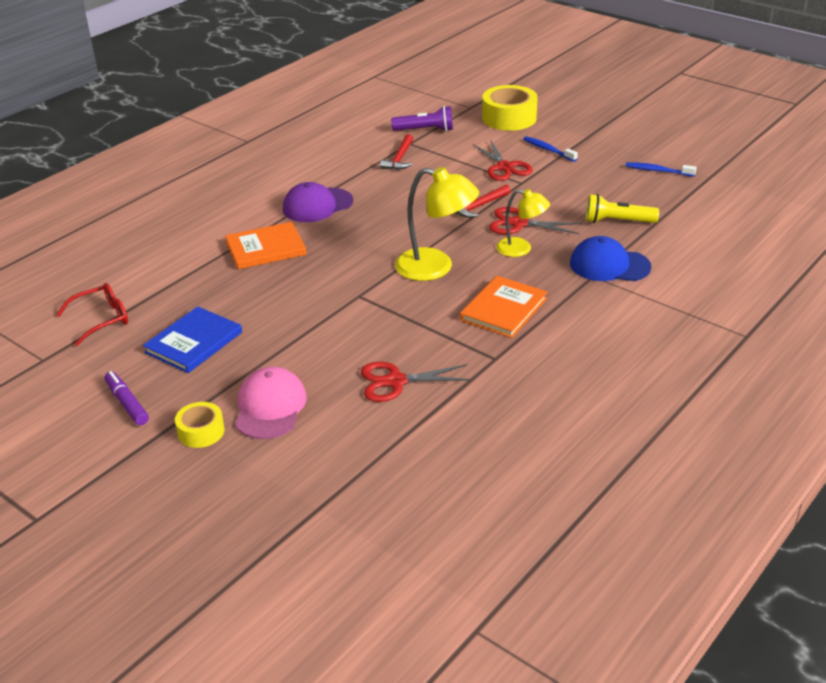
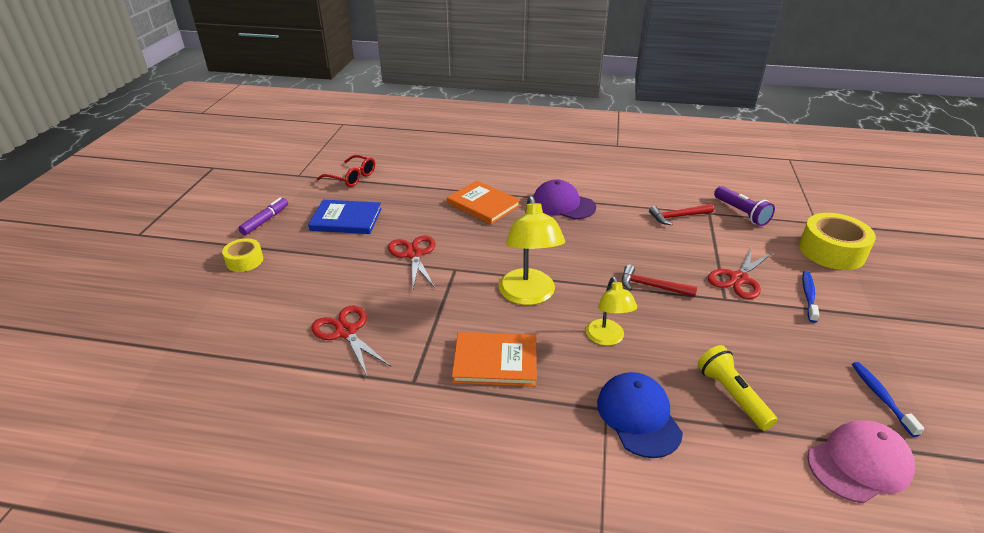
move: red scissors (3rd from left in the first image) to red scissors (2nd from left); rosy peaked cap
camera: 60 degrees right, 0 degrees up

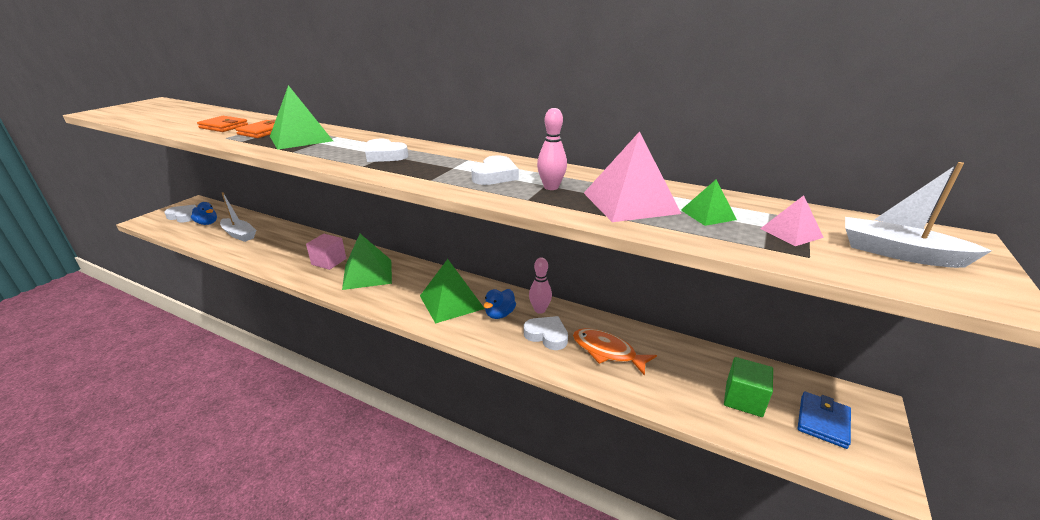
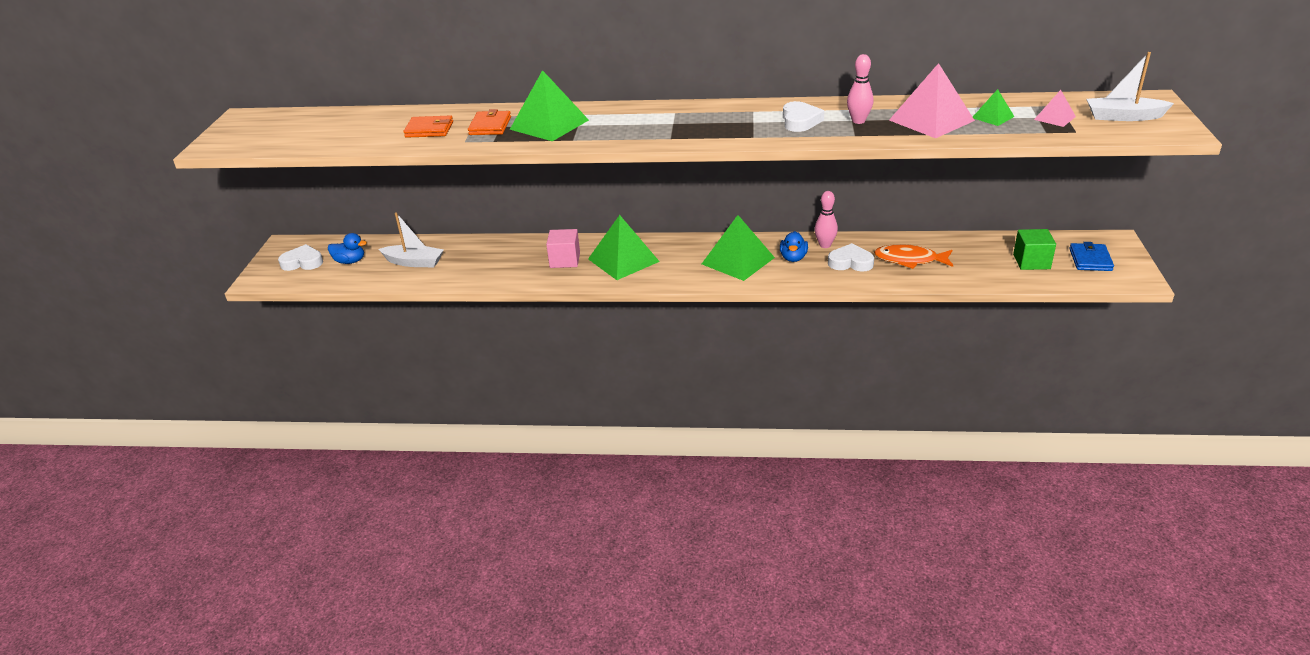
delete: snow-white love heart (2nd from left)
camera: 20 degrees left, 5 degrees up

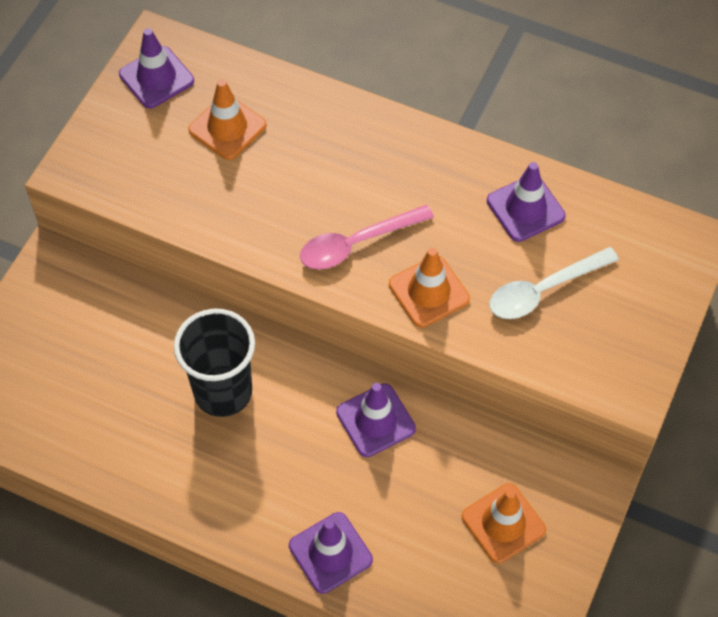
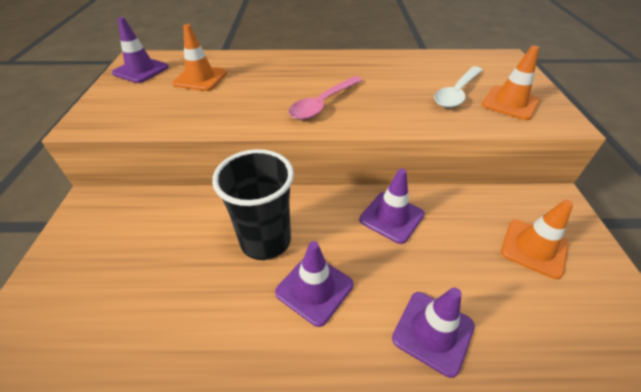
move: purple road cone (4th from left in the first image) to purple road cone (2nd from left); orange road cone (2nd from left)
camera: 25 degrees left, 15 degrees down

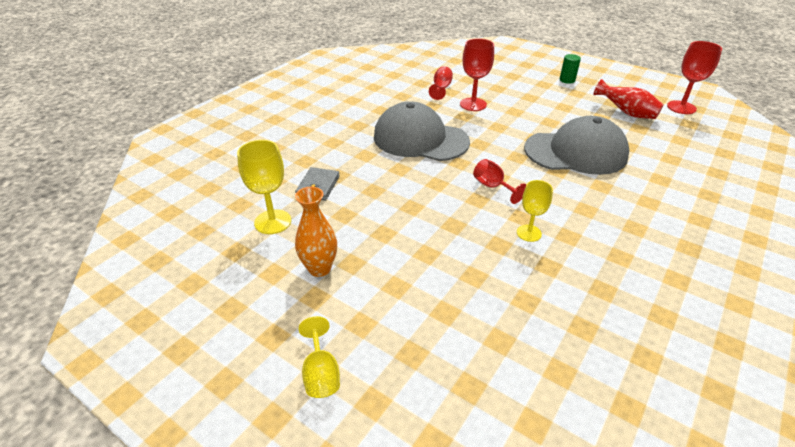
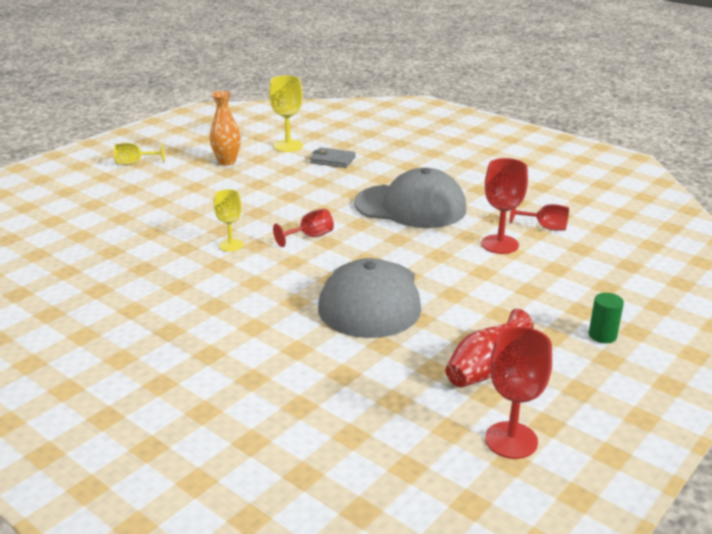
rotate: grey peaked cap (1st from left in the first image) 75 degrees clockwise
camera: 95 degrees right, 10 degrees down

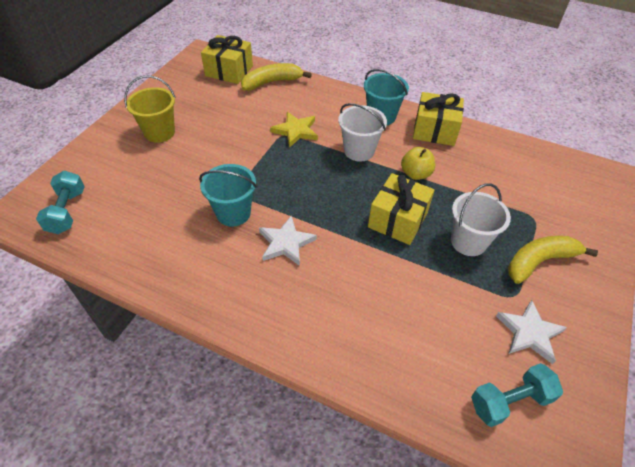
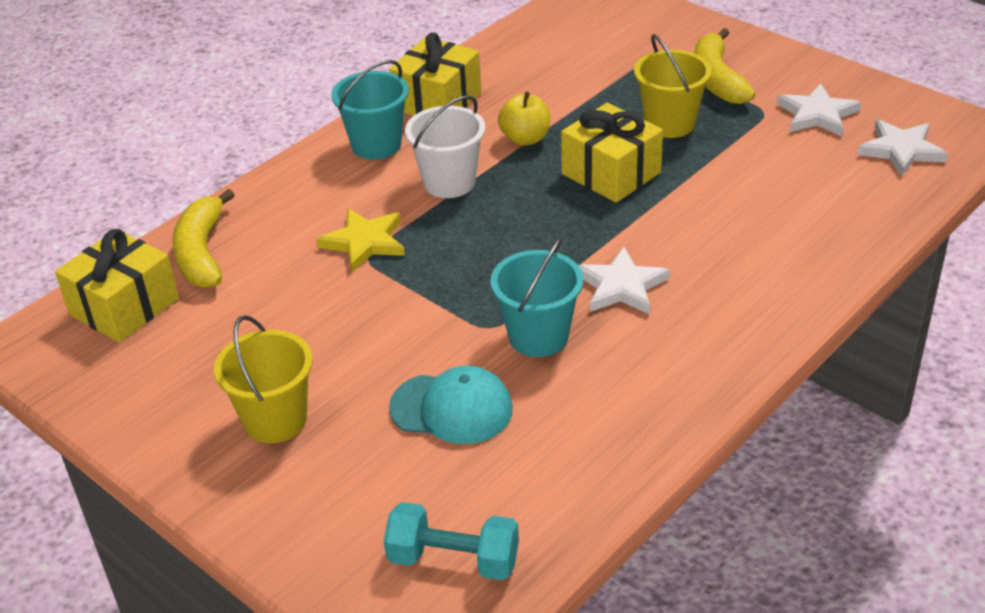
insert: teal peaked cap
replace: teal free weight (2nd from left) to snow-white five-pointed star (3rd from left)
recolor: snow-white pail (2nd from left) to bright yellow pail (2nd from left)
camera: 70 degrees left, 10 degrees down

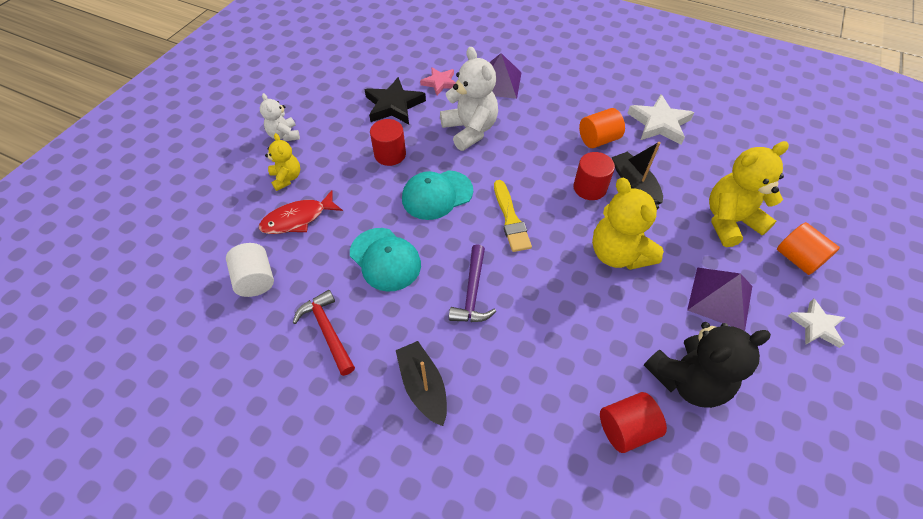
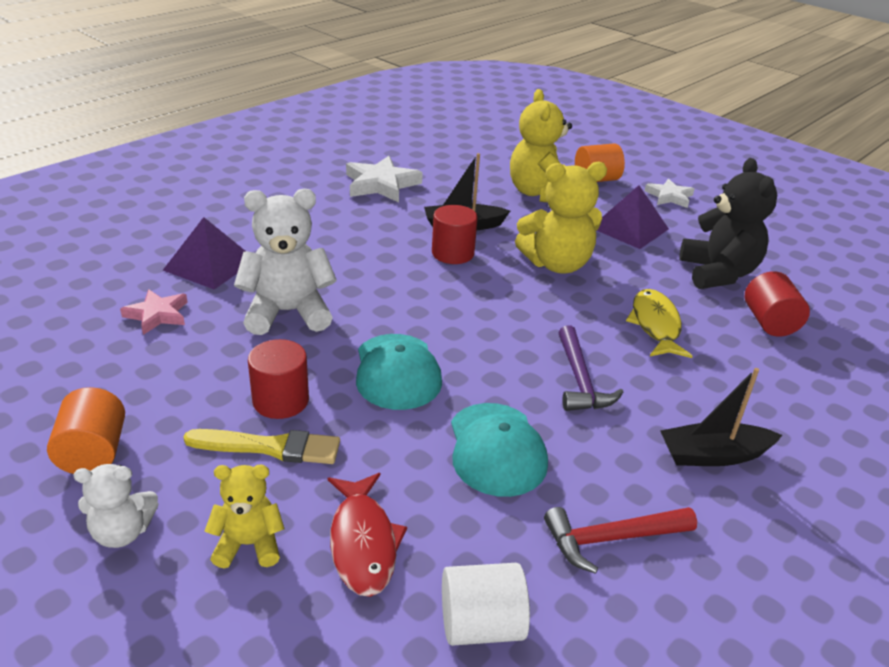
delete: ebony five-pointed star
insert: bright yellow toy fish
move: orange cylinder (1st from left); bright yellow brush
rotate: teal peaked cap (1st from left in the first image) 105 degrees clockwise; purple hammer 60 degrees clockwise
camera: 75 degrees left, 20 degrees down

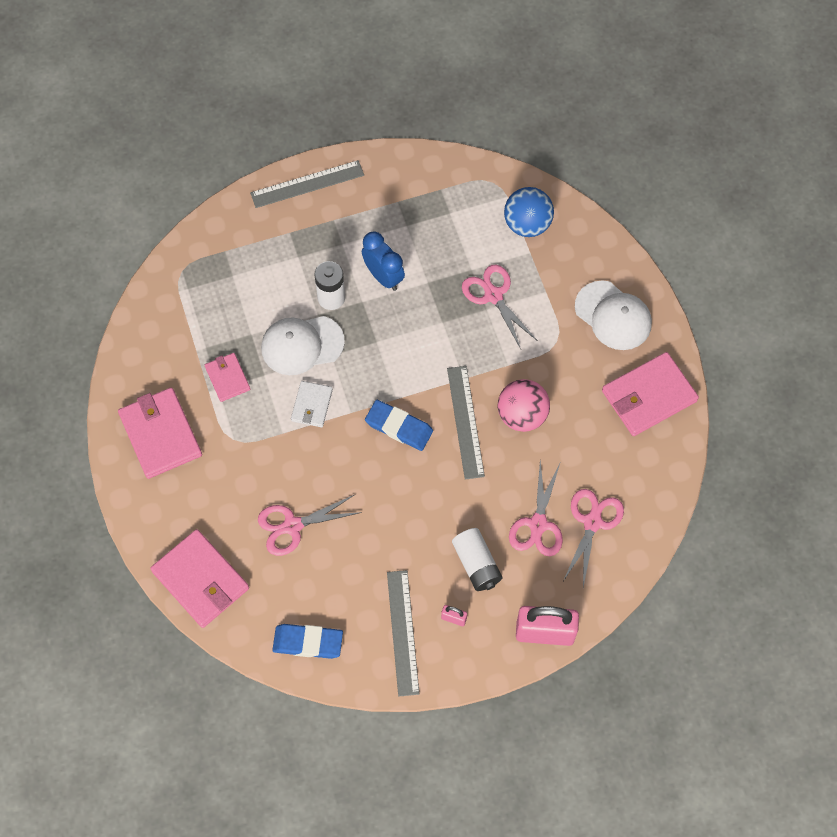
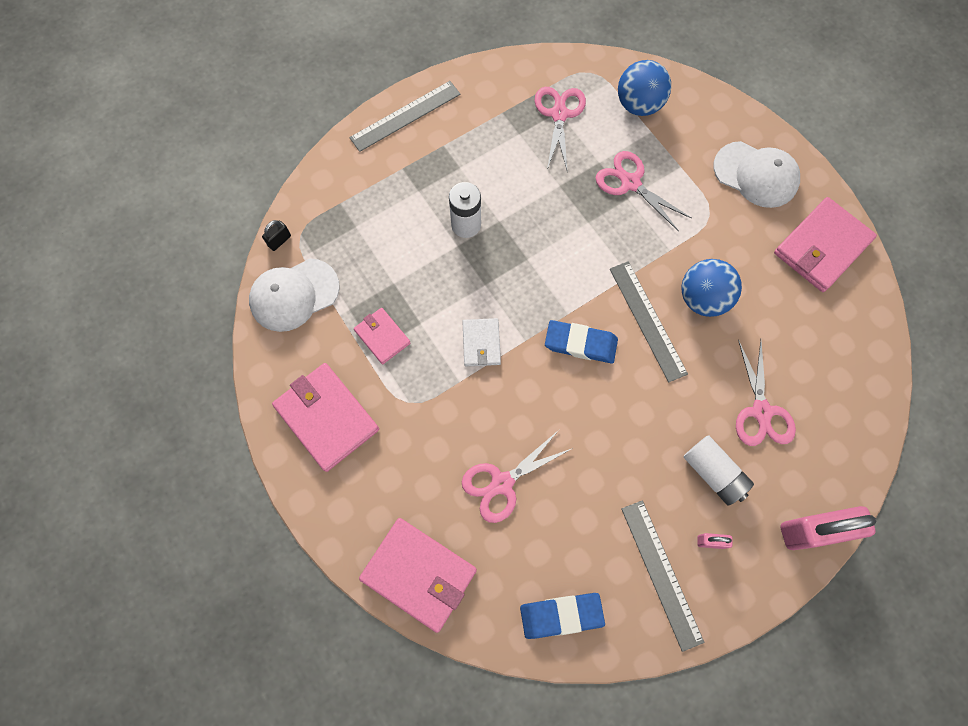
delete: cobalt bedside clock
insert: ebony padlock
move: snow-white peaked cap (1st from left); rosy scissors (4th from left in the first image) to rosy scissors (2nd from left)
recolor: rosy sphere to cobalt sphere (2nd from left)
camera: 15 degrees left, 5 degrees up

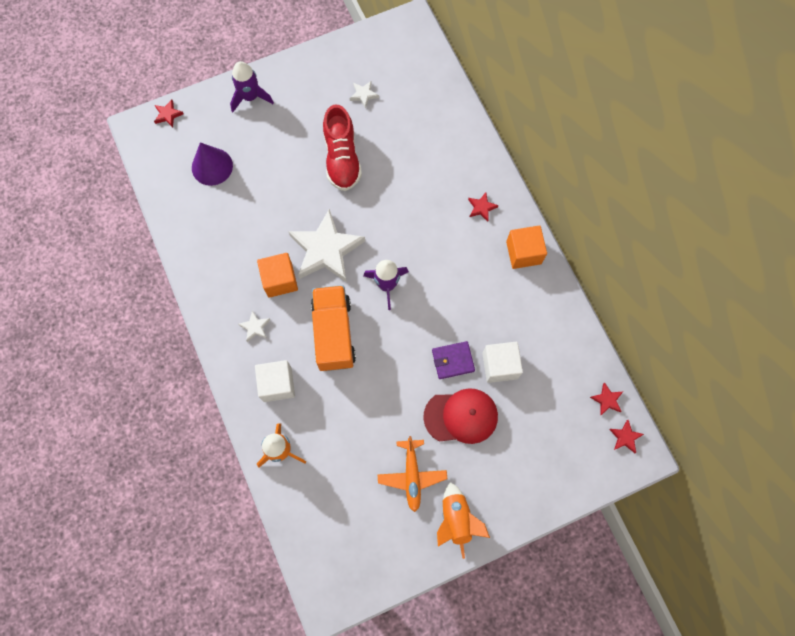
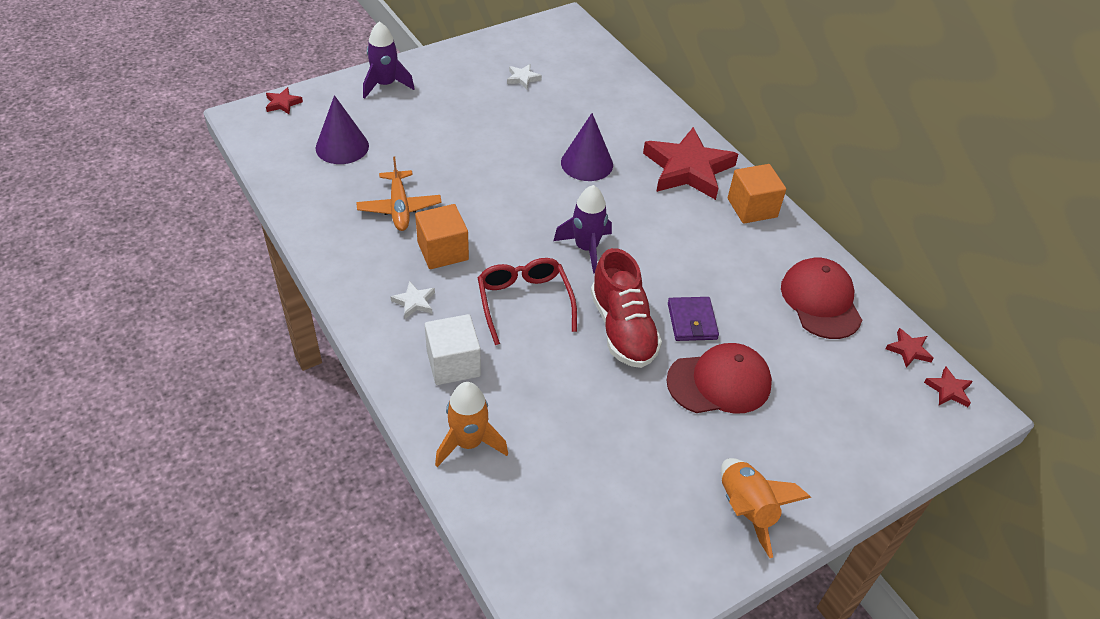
delete: snow-white five-pointed star (2nd from left); snow-white block (2nd from left)
insert: purple cone shape (2nd from left); red peaked cap (2nd from left)
move: red lace-up shoe; orange plane
replace: orange toy truck to red glasses
rotate: purple wallet 75 degrees counterclockwise
resize: red five-pointed star (2nd from left) x2.43
camera: 10 degrees left, 25 degrees down

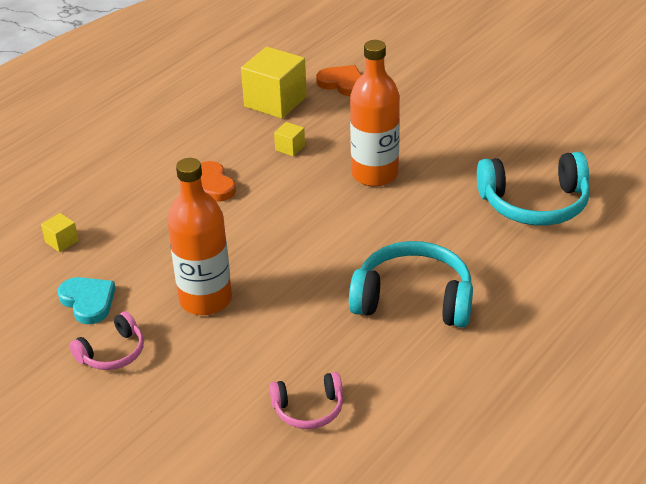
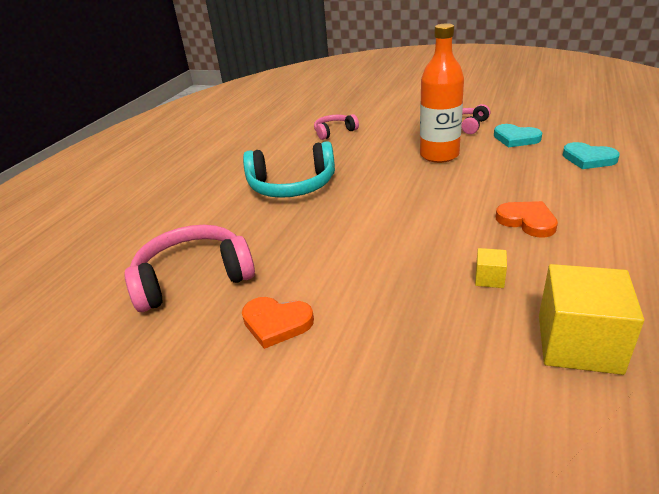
delete: orange drink bottle (2nd from left)
move: orange love heart (2nd from left in the first image) to orange love heart (1st from left)
replace: bright yellow block (1st from left) to teal love heart (2nd from left)
recolor: teal over-ear headphones (2nd from left) to rosy over-ear headphones (1st from left)
camera: 165 degrees right, 5 degrees down

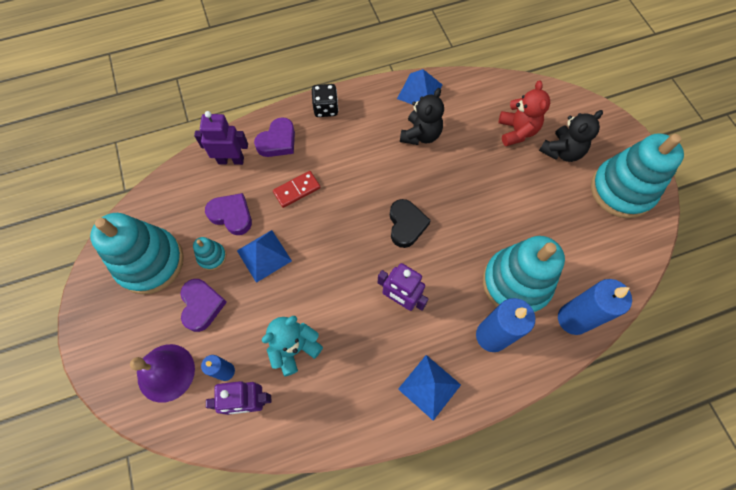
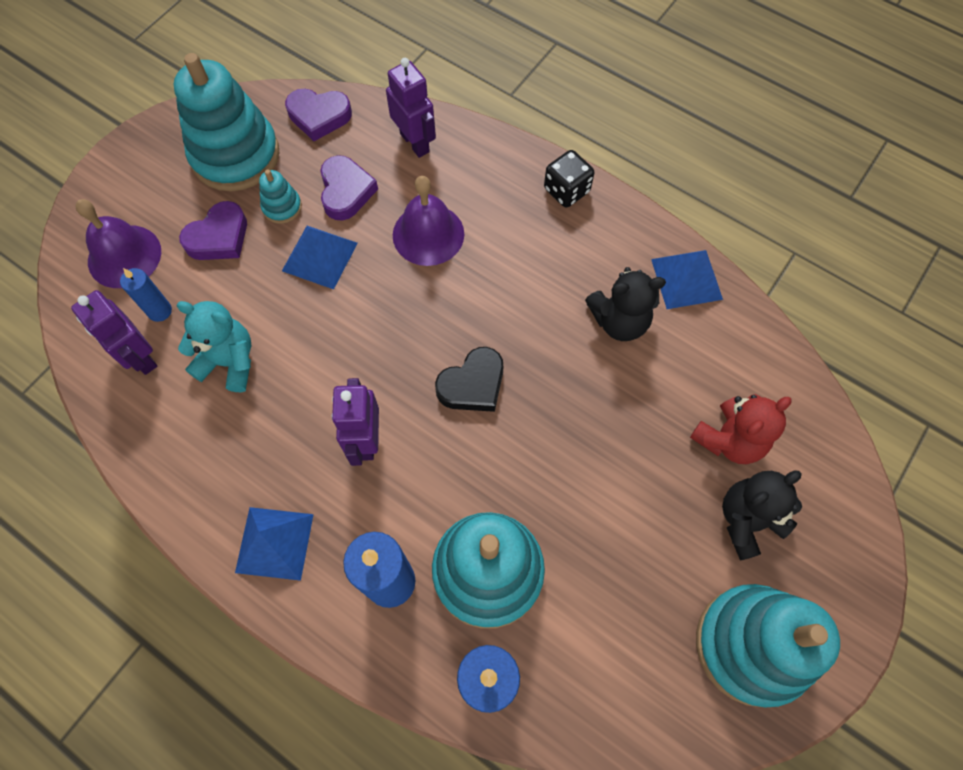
move: purple love heart (3rd from left in the first image) to purple love heart (2nd from left)
replace: red domino piece to purple school bell (2nd from left)
rotate: ebony stuffed bear (2nd from left) 135 degrees clockwise
camera: 55 degrees right, 0 degrees up

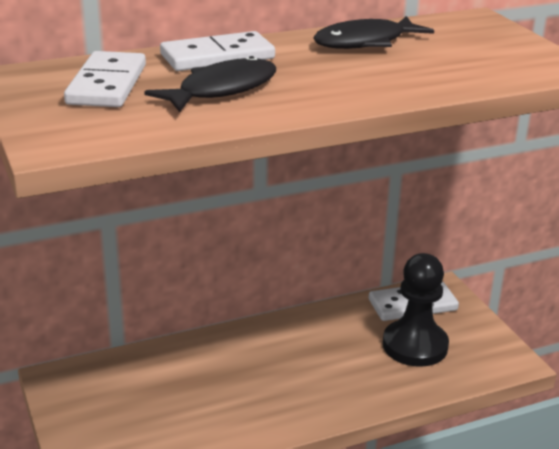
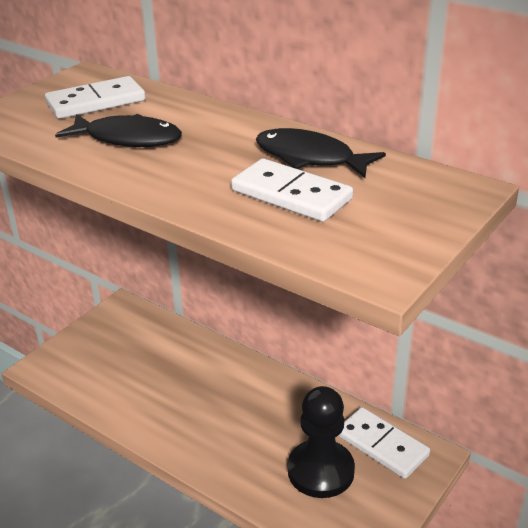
move: snow-white domino piece (2nd from left)
camera: 60 degrees right, 5 degrees up

